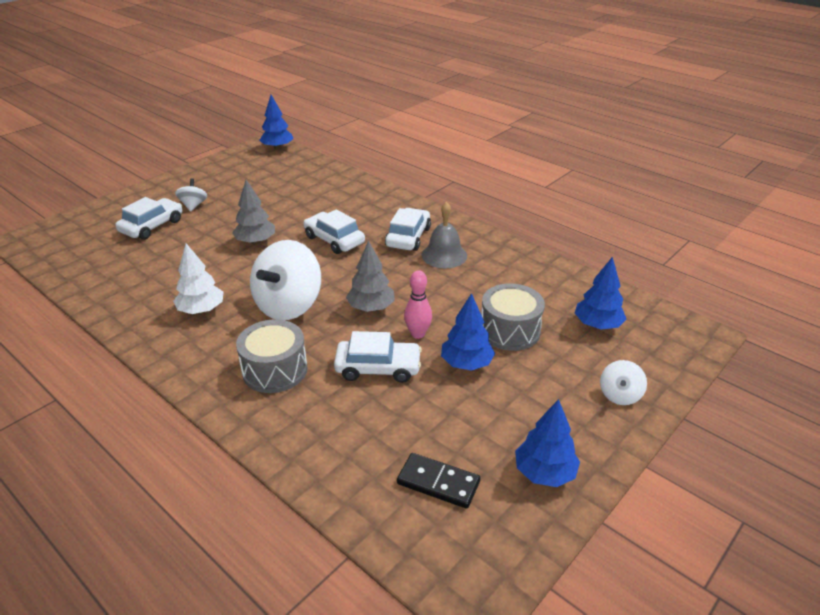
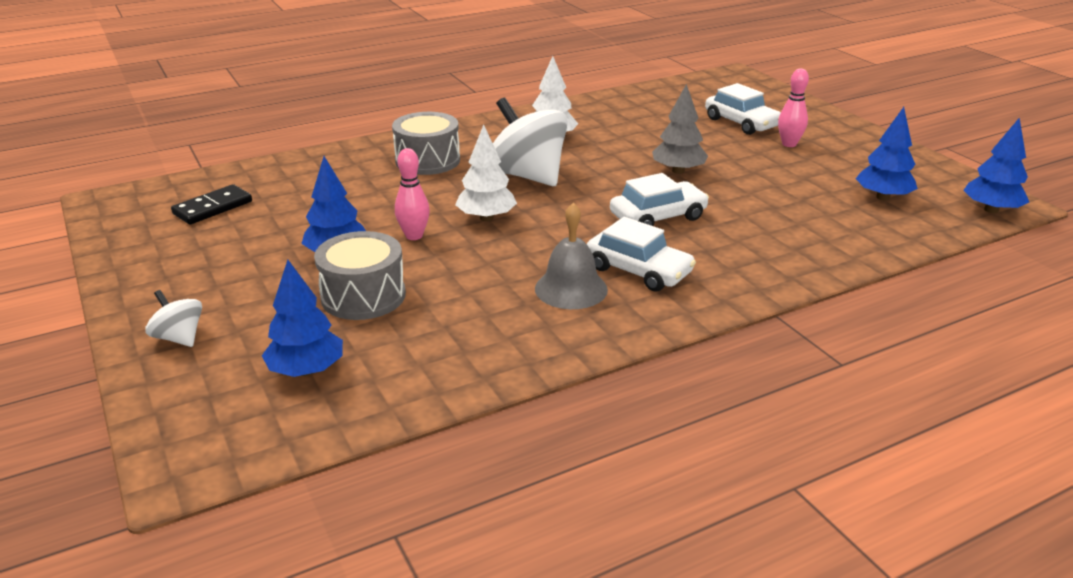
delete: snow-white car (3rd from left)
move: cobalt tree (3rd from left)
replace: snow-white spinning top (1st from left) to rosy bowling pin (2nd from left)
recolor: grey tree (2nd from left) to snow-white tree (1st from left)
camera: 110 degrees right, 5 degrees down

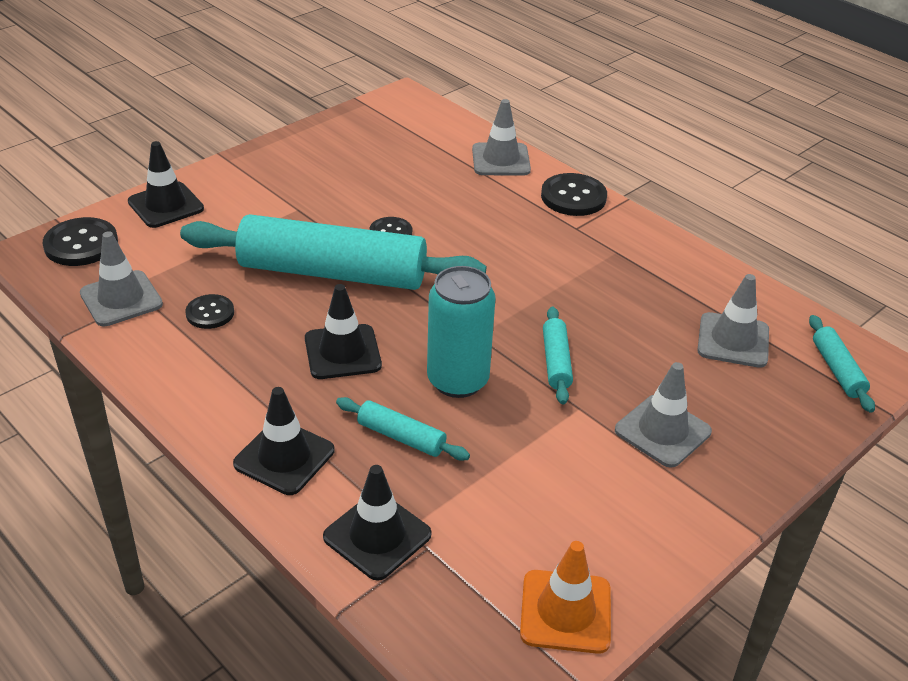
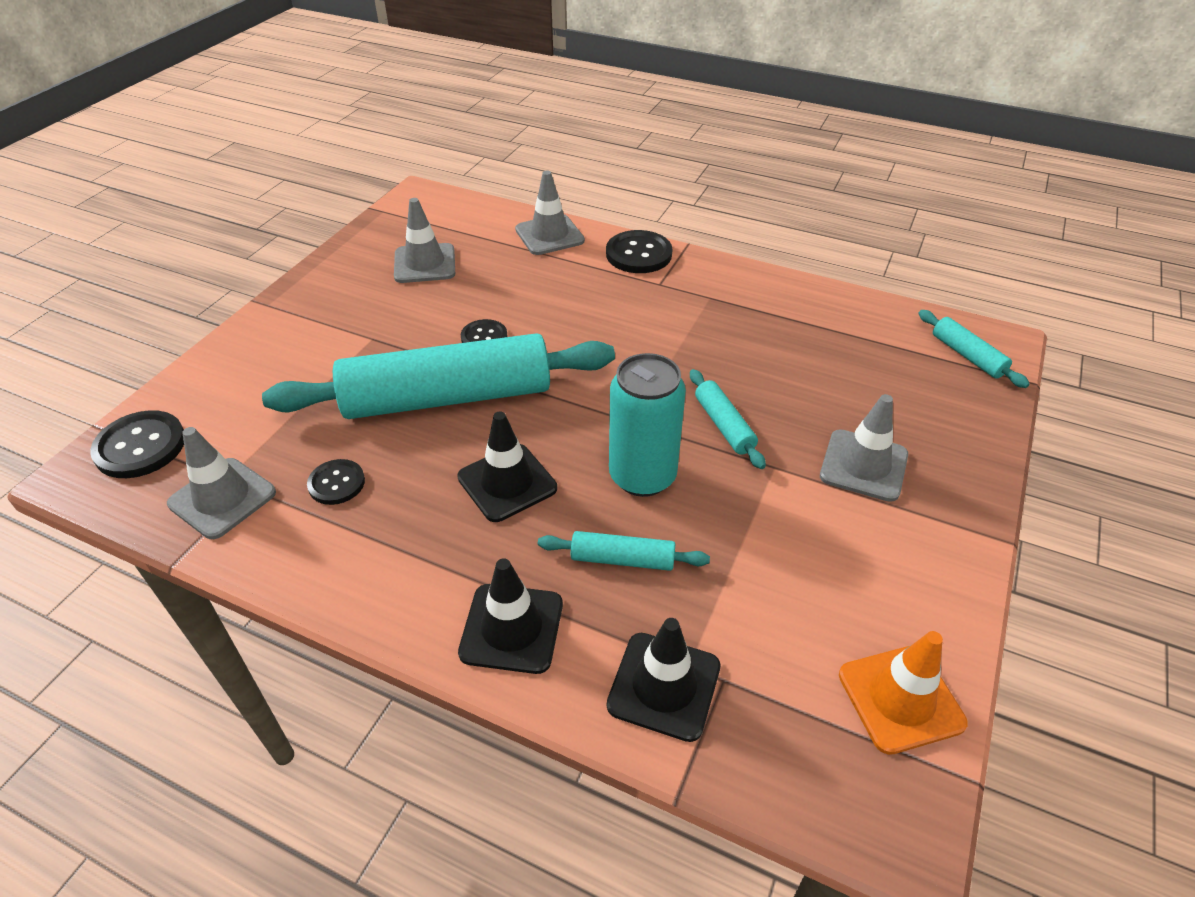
delete: ebony road cone (1st from left)
move: grey road cone (4th from left in the first image) to grey road cone (2nd from left)
camera: 20 degrees left, 5 degrees up

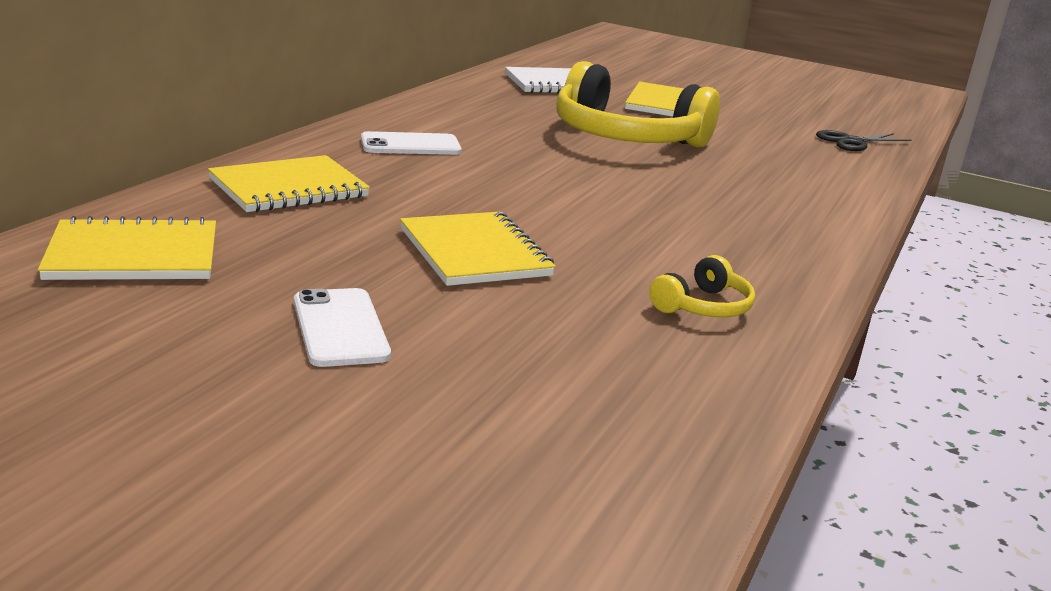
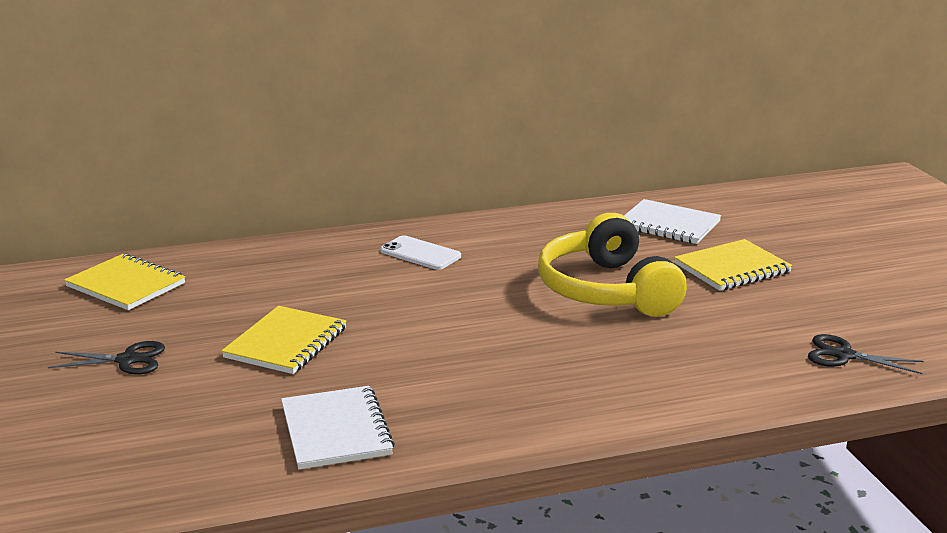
delete: bright yellow notebook (2nd from left)
replace: bright yellow over-ear headphones (2nd from left) to snow-white notebook (1st from left); snow-white mobile phone (1st from left) to ebony scissors (1st from left)
camera: 50 degrees right, 0 degrees up

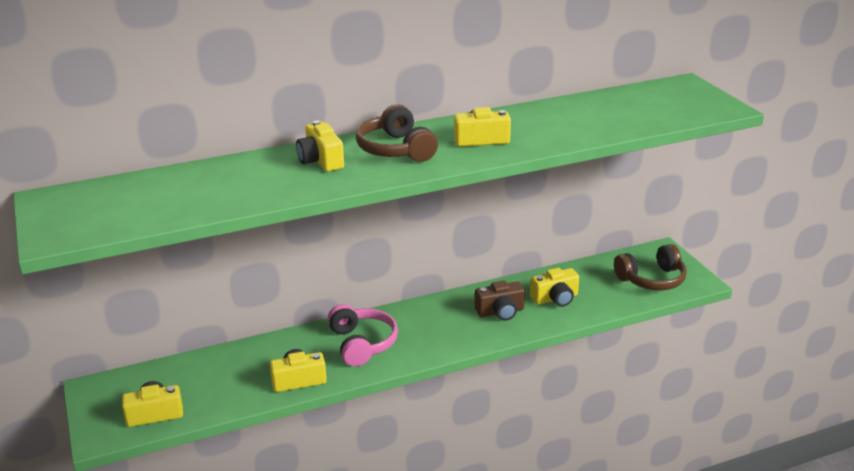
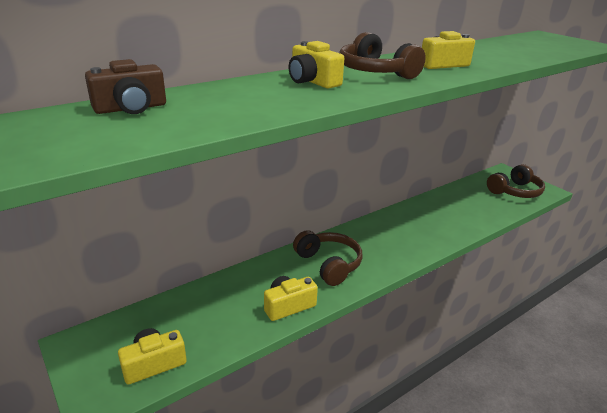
delete: bright yellow photo camera (5th from left)
move: dark brown photo camera
recolor: rosy over-ear headphones to dark brown over-ear headphones (1st from left)
camera: 15 degrees left, 0 degrees up

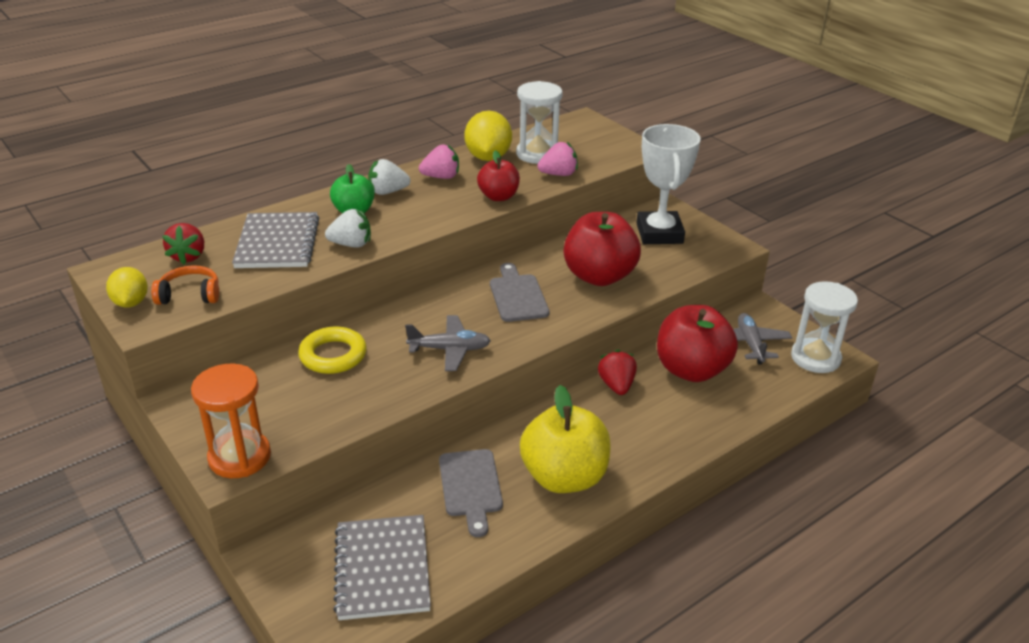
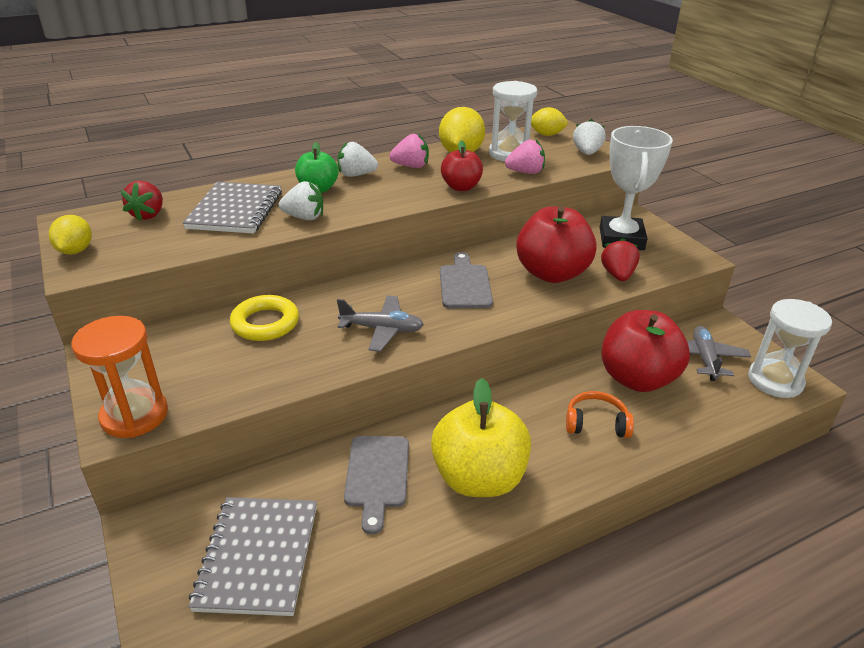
insert: bright yellow toy lemon (3rd from left); snow-white toy strawberry (3rd from left)
move: orange over-ear headphones; red toy strawberry (2nd from left)
camera: 10 degrees right, 0 degrees up

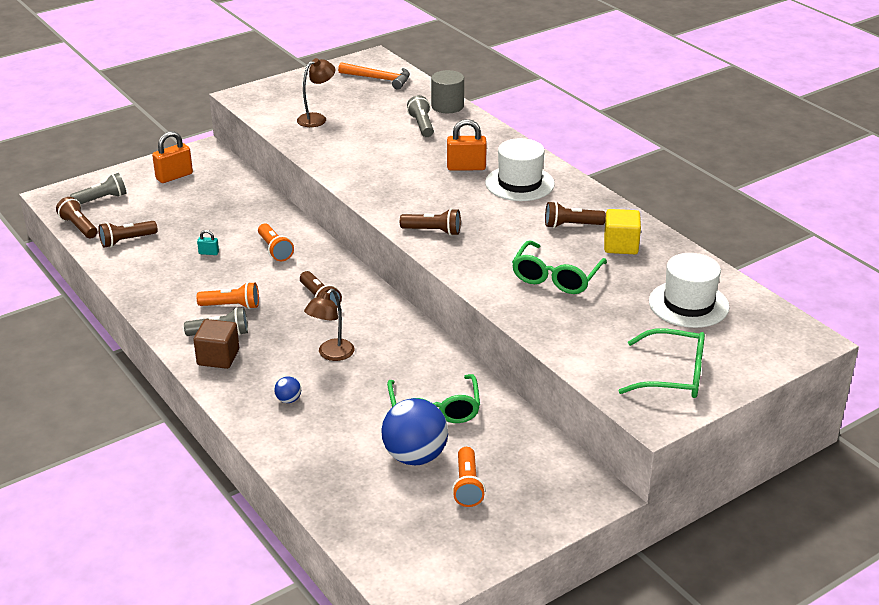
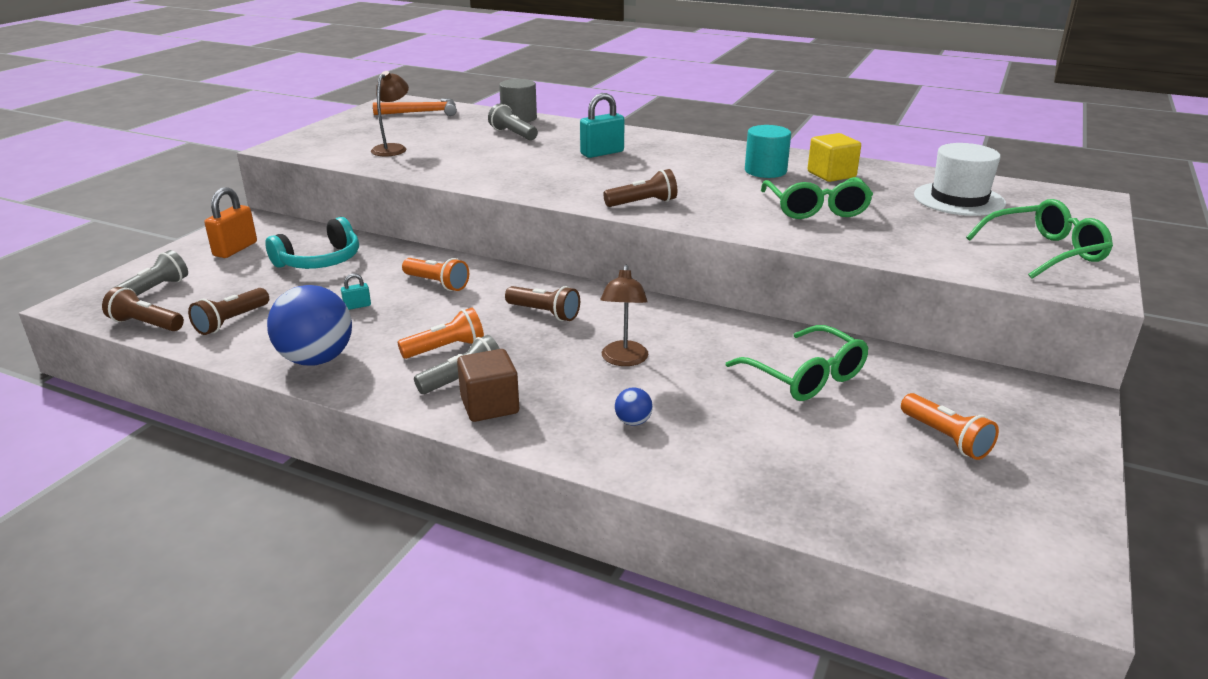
delete: snow-white top hat (1st from left)
insert: teal over-ear headphones
move: cobalt sphere (2nd from left in the first image) to cobalt sphere (1st from left)
replace: dark brown pocket torch (5th from left) to teal cylinder
recolor: orange padlock (2nd from left) to teal padlock (2nd from left)
camera: 30 degrees left, 5 degrees down

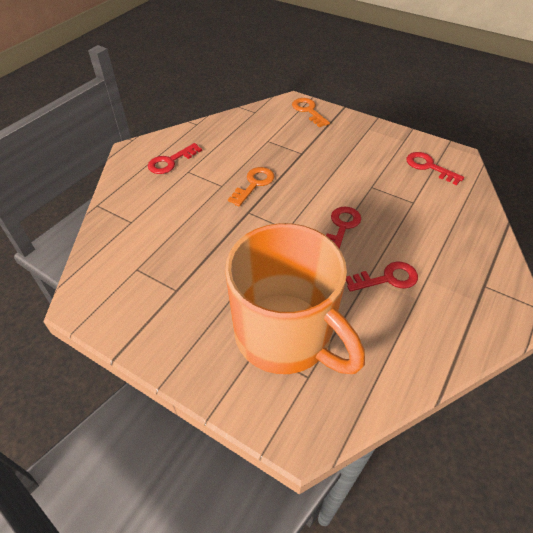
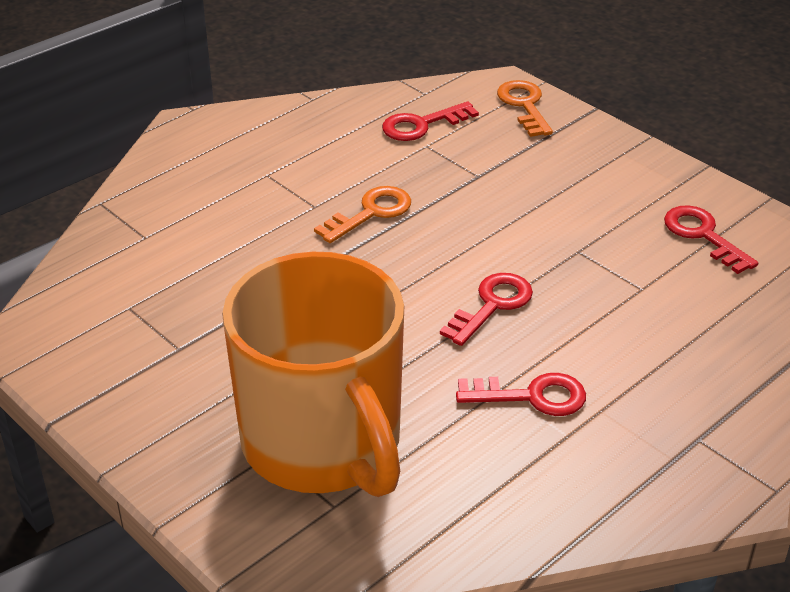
move: red latchkey (1st from left)
camera: 15 degrees right, 10 degrees down

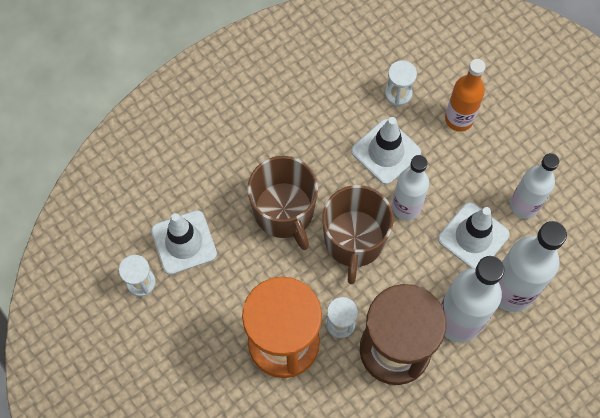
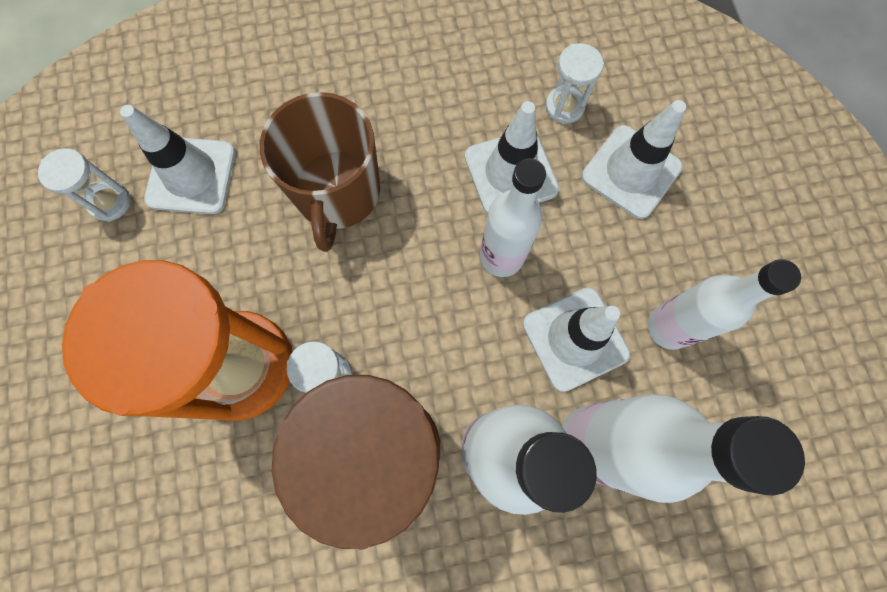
delete: dark brown coffee mug (2nd from left)
replace: orange drink bottle to snow-white road cone (4th from left)
camera: 25 degrees right, 5 degrees up

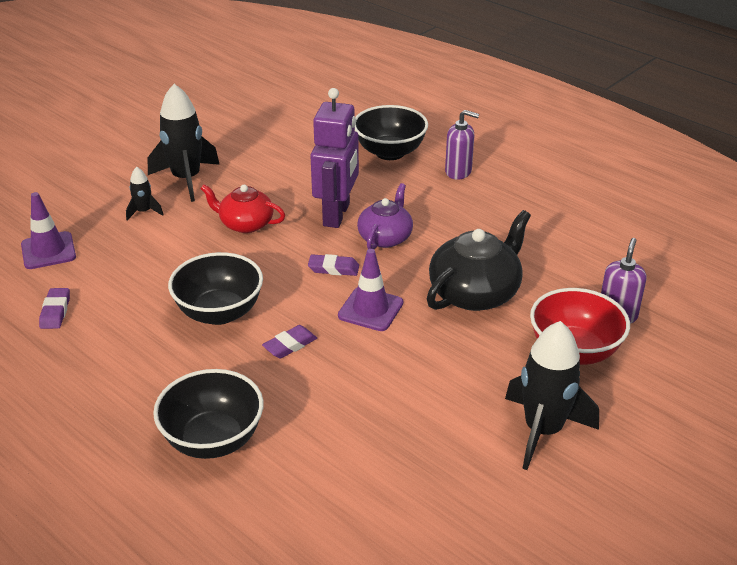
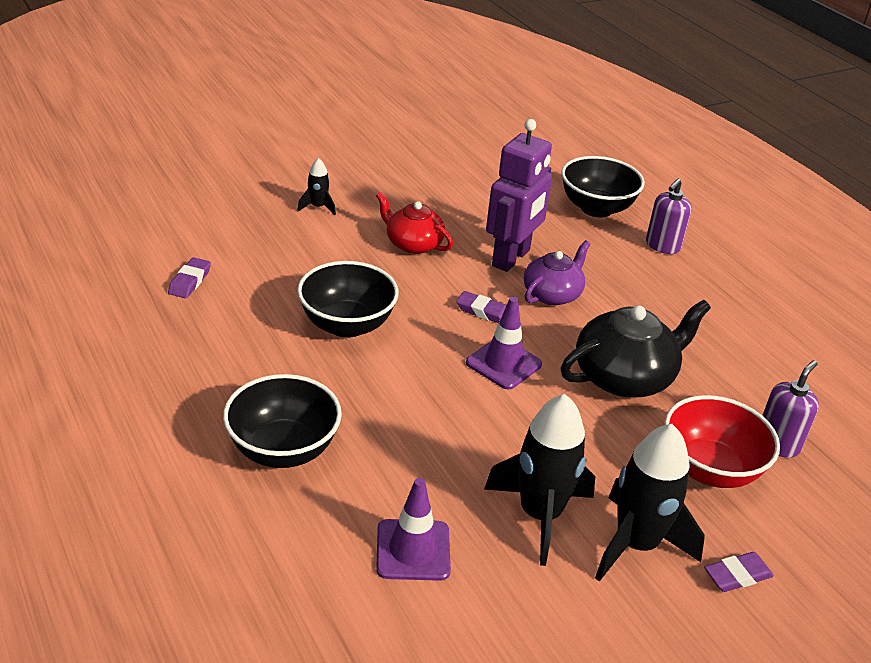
move: ebony spaceship (2nd from left); purple road cone (1st from left); purple gum eraser (2nd from left in the first image) to purple gum eraser (3rd from left)
rotate: purple pump bottle (1st from left) 90 degrees clockwise
camera: 15 degrees right, 0 degrees up

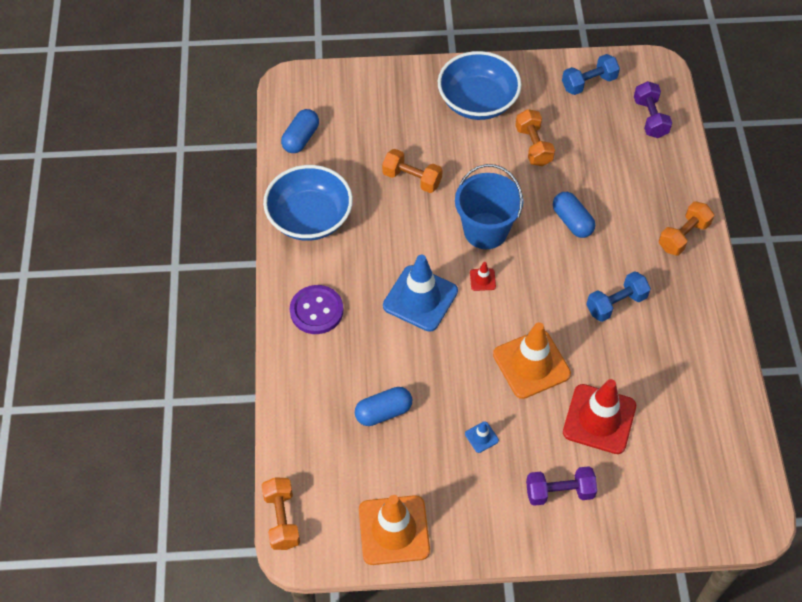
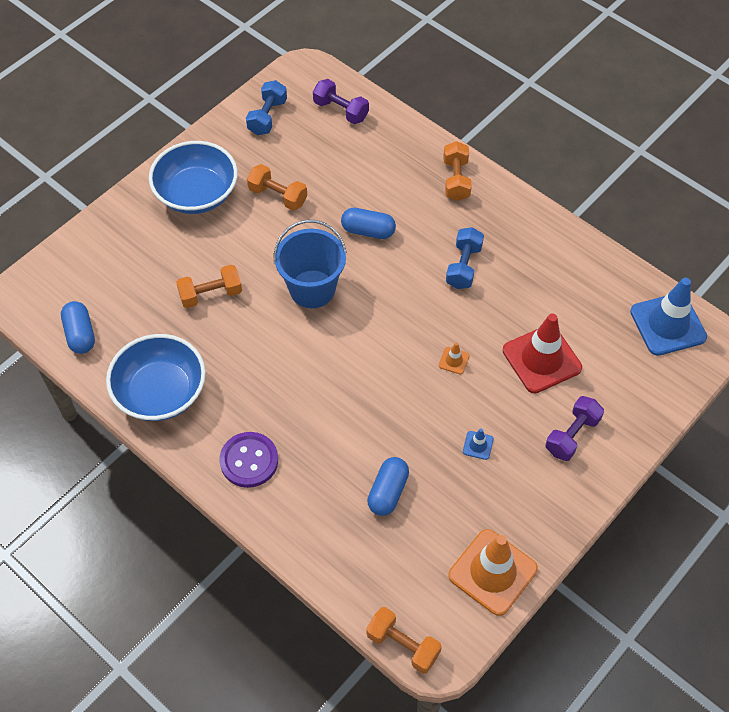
delete: red road cone (1st from left)
move: cobalt road cone (1st from left in the first image) to cobalt road cone (2nd from left)
resize: orange road cone (2nd from left in the first image) x0.42
camera: 45 degrees left, 0 degrees up

